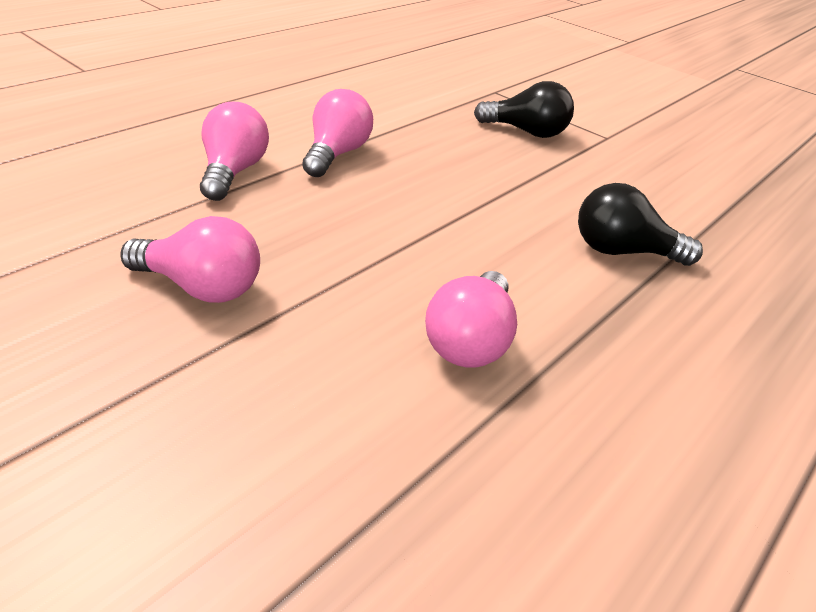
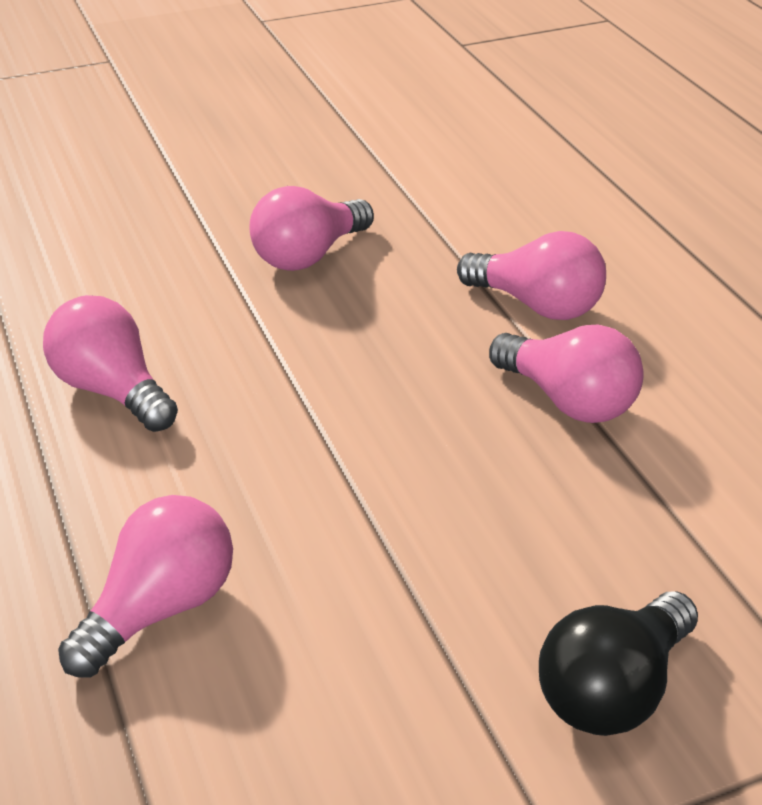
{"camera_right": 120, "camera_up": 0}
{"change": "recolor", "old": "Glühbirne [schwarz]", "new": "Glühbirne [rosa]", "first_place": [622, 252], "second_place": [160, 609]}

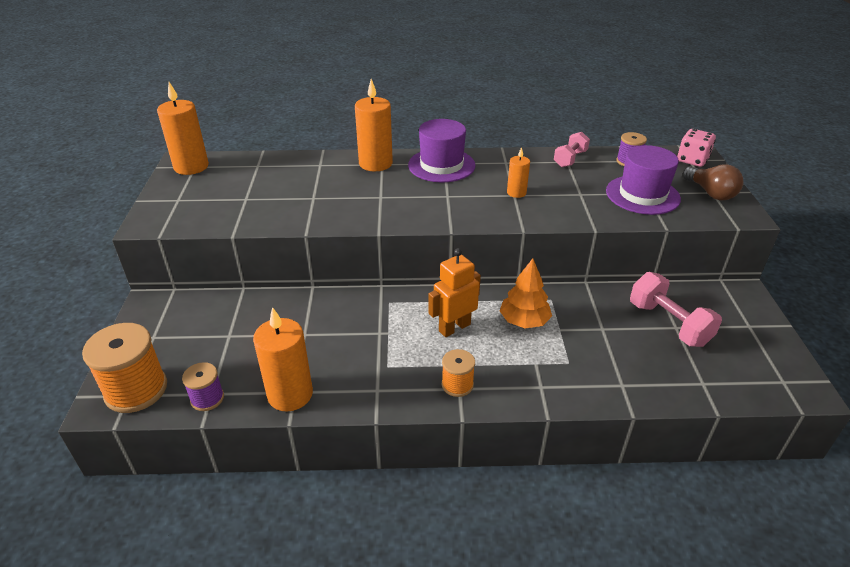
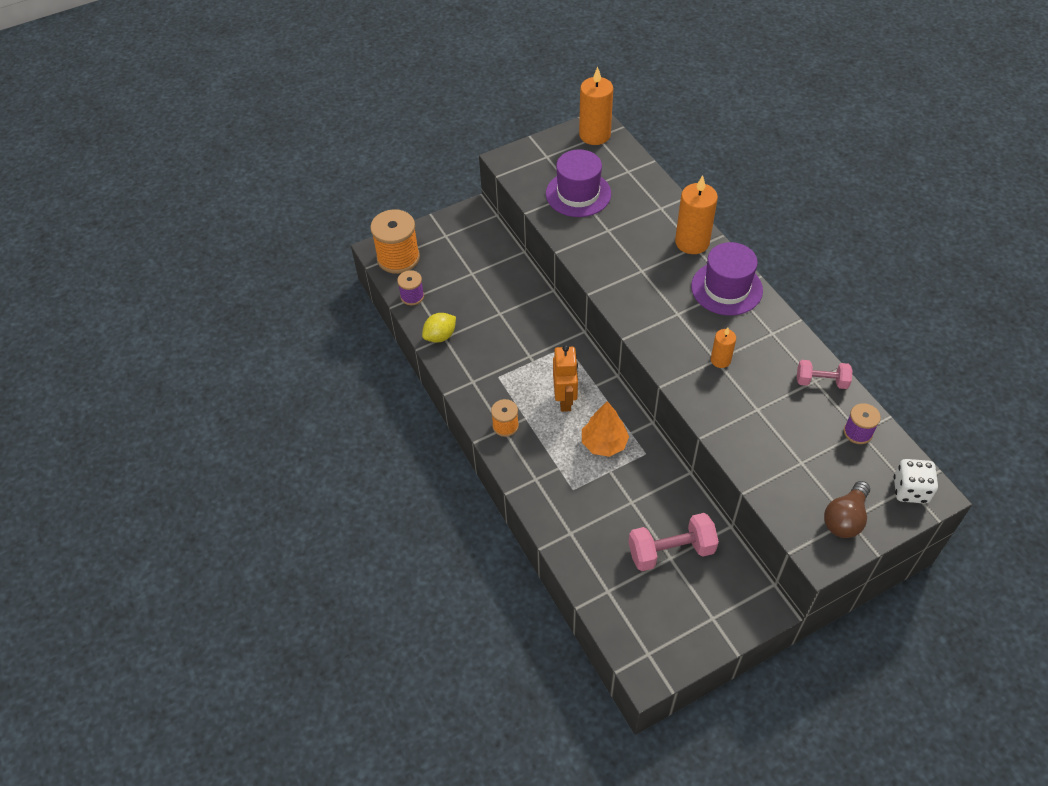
{"camera_right": 65, "camera_up": 15}
{"change": "replace", "old": "Kerze [orange]", "new": "Zitrone [gelb]", "first_place": [290, 394], "second_place": [440, 336]}
{"change": "rotate", "old": "Roboter [orange]", "first_place": [454, 327], "second_place": [565, 399], "degrees": 60}
{"change": "move", "old": "Hut [lila]", "first_place": [642, 195], "second_place": [578, 194]}
{"change": "rotate", "old": "Hantel [rosa]", "first_place": [668, 324], "second_place": [671, 551], "degrees": 45}
{"change": "recolor", "old": "Spielwürfel [rosa]", "new": "Spielwürfel [weiß]", "first_place": [692, 160], "second_place": [910, 490]}

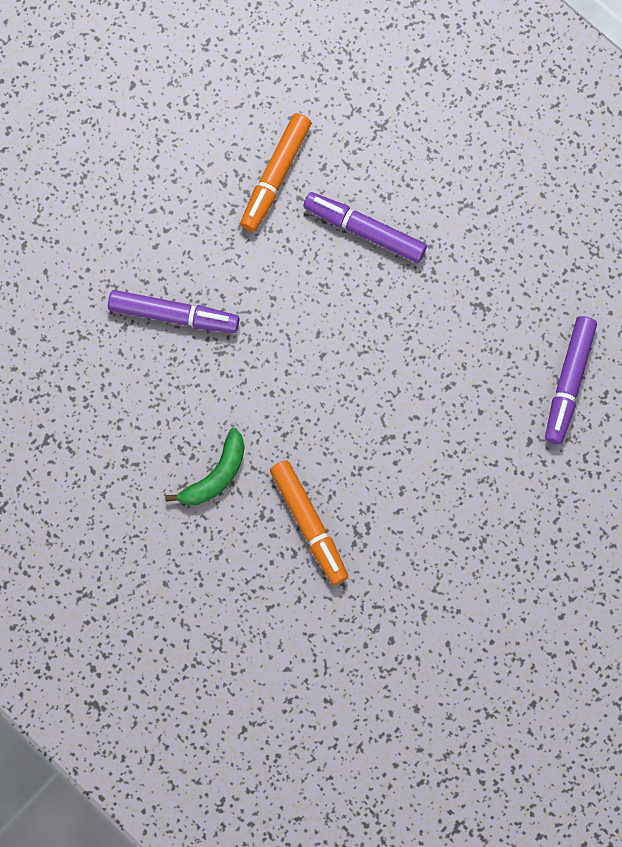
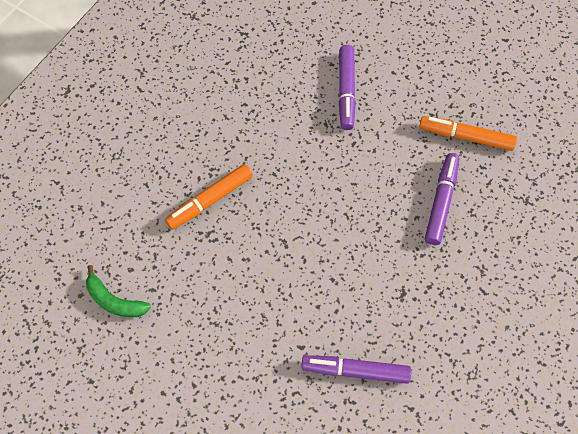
{"camera_right": 80, "camera_up": -10}
{"change": "move", "old": "Banane [grün]", "first_place": [216, 475], "second_place": [114, 301]}

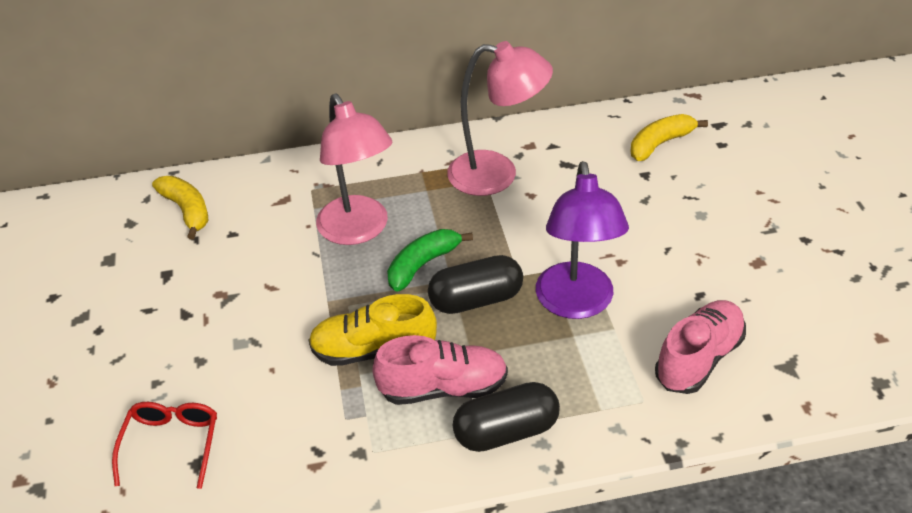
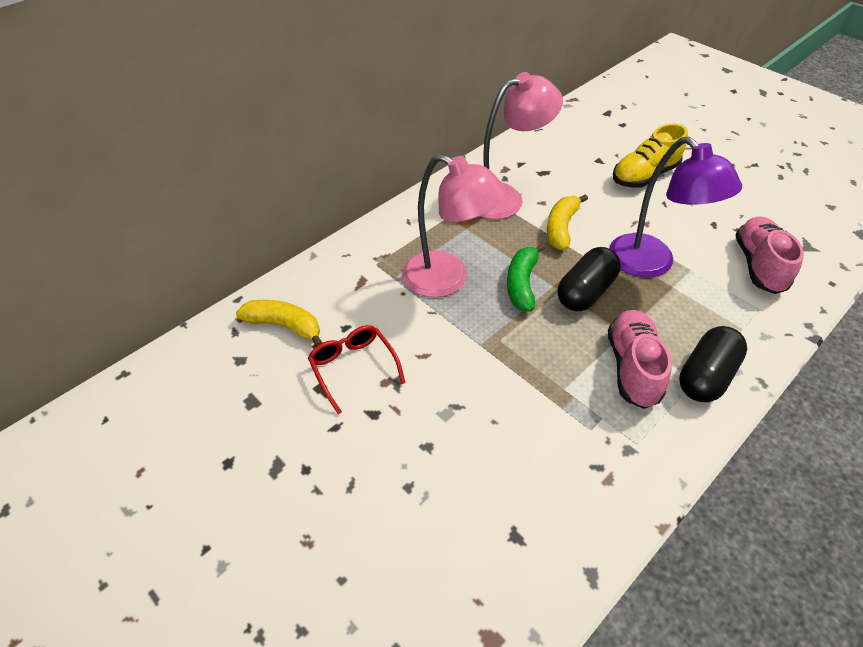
{"camera_right": -35, "camera_up": 5}
{"change": "move", "old": "Brille [rot]", "first_place": [171, 445], "second_place": [354, 368]}
{"change": "move", "old": "Schuh [gelb]", "first_place": [373, 351], "second_place": [644, 175]}
{"change": "rotate", "old": "Schuh [rosa]", "first_place": [443, 388], "second_place": [632, 367], "degrees": -45}
{"change": "move", "old": "Banane [gelb]", "first_place": [660, 143], "second_place": [561, 227]}

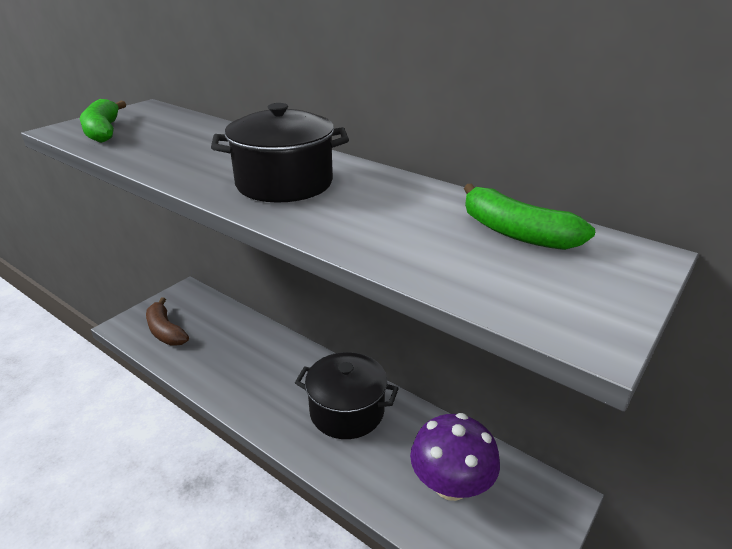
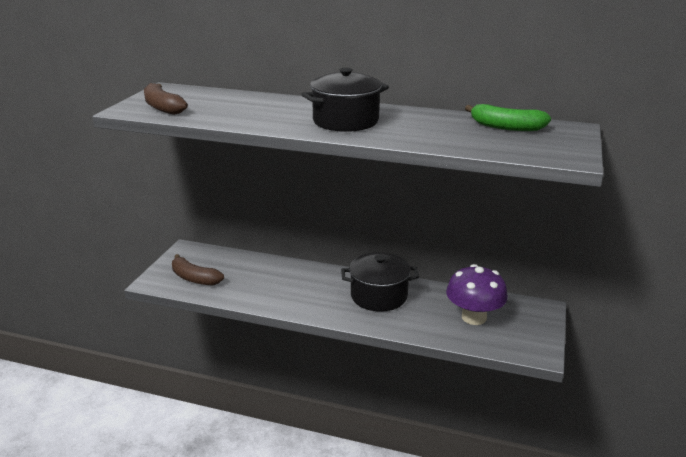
{"camera_right": -20, "camera_up": -5}
{"change": "recolor", "old": "Banane [grün]", "new": "Banane [braun]", "first_place": [103, 131], "second_place": [162, 107]}

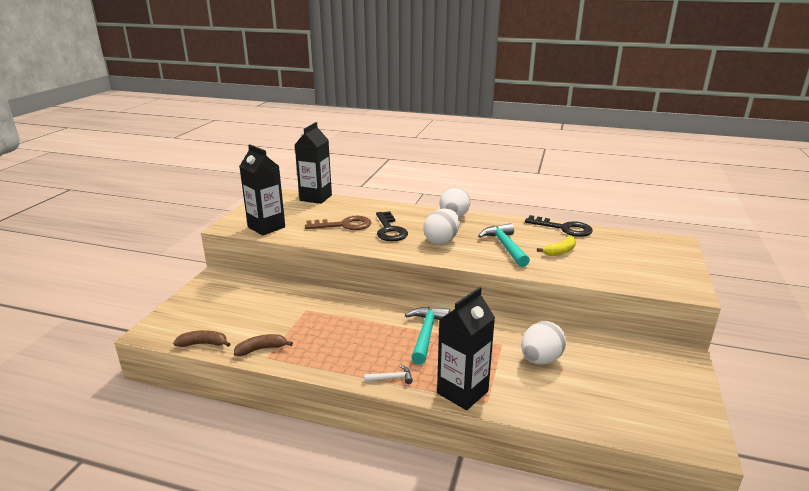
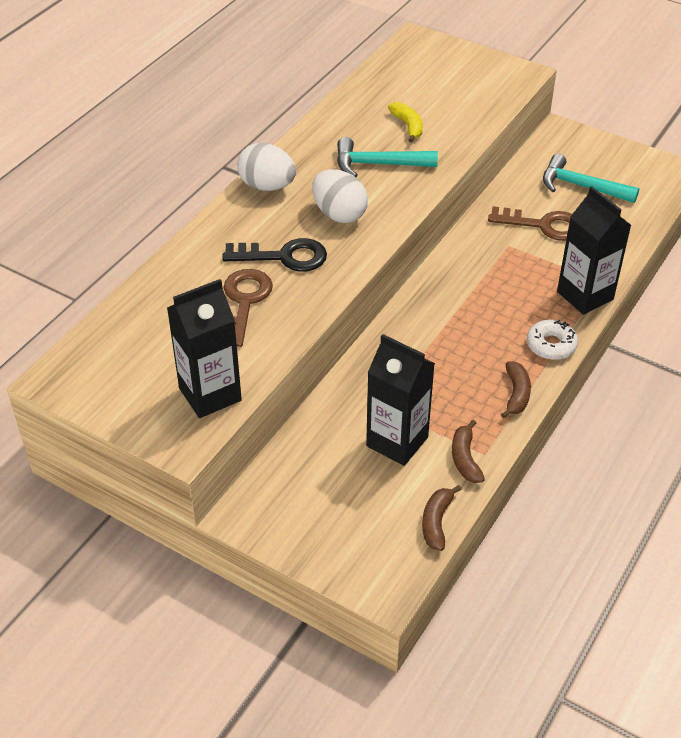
{"camera_right": -75, "camera_up": 20}
{"change": "move", "old": "Getränkekarton [schwarz]", "first_place": [315, 198], "second_place": [397, 441]}
{"change": "replace", "old": "Hammer [weiß]", "new": "Donut [weiß]", "first_place": [391, 378], "second_place": [551, 345]}
{"change": "move", "old": "Hammer [türkis]", "first_place": [426, 334], "second_place": [581, 186]}
{"change": "replace", "old": "Ei [weiß]", "new": "Schlüssel [braun]", "first_place": [540, 359], "second_place": [543, 225]}
{"change": "delete", "old": "Schlüssel [schwarz]", "first_place": [564, 228]}
{"change": "insert", "new": "Banane [braun]", "second_place": [516, 394]}

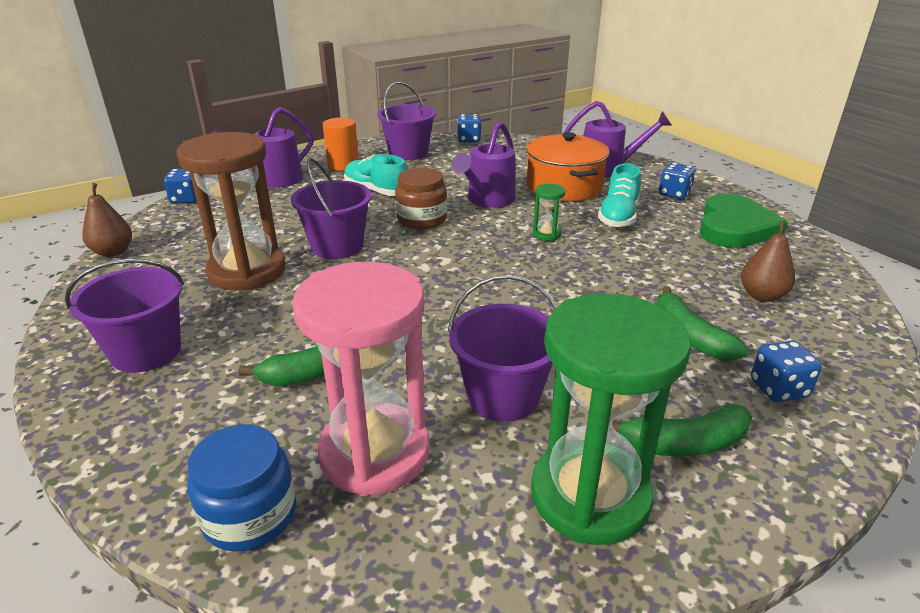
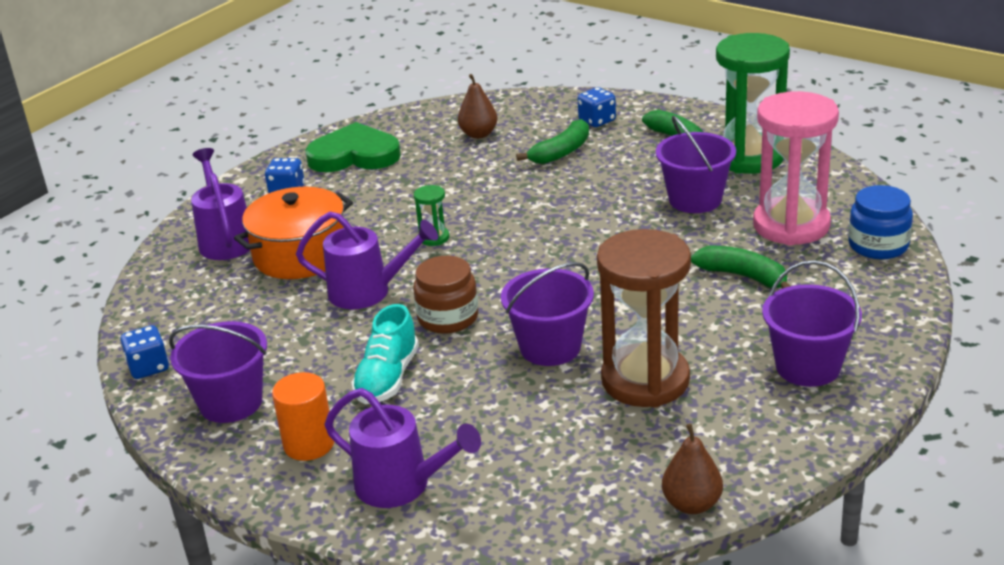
{"camera_right": -110, "camera_up": 0}
{"change": "delete", "old": "Spielwürfel [blau]", "first_place": [186, 199]}
{"change": "delete", "old": "Schuh [türkis]", "first_place": [618, 216]}

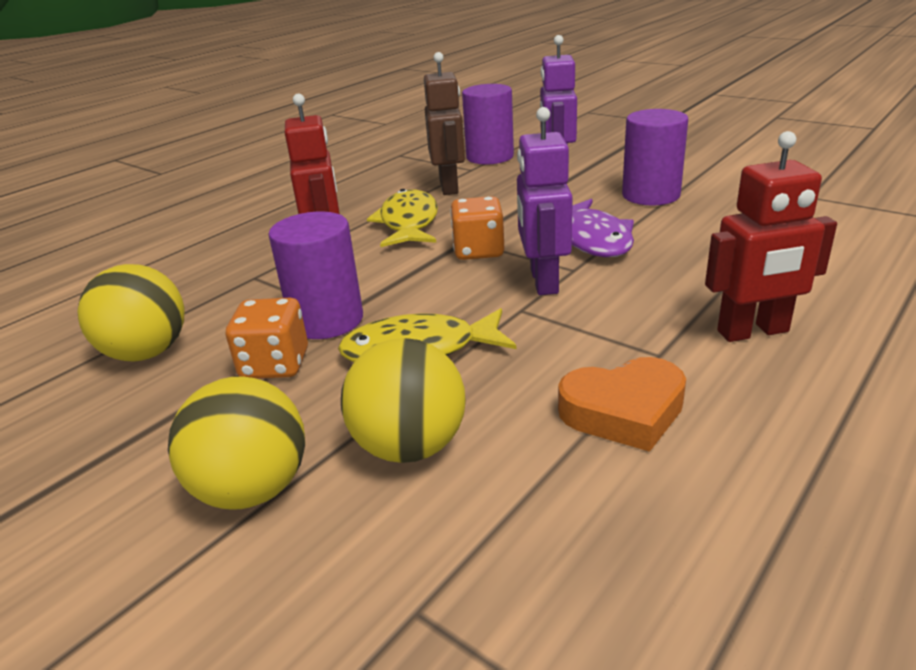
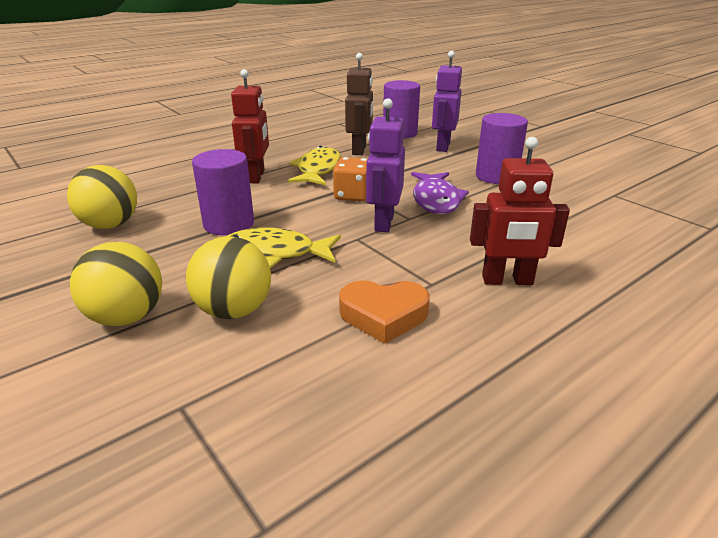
{"camera_right": 10, "camera_up": 0}
{"change": "delete", "old": "Spielwürfel [orange]", "first_place": [275, 364]}

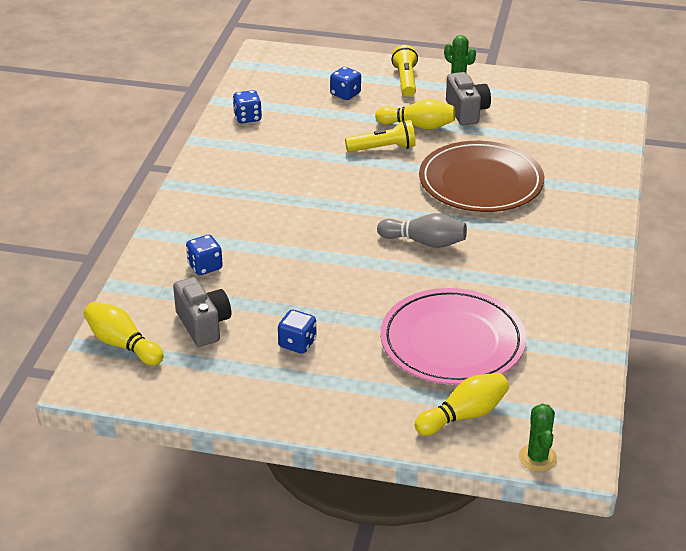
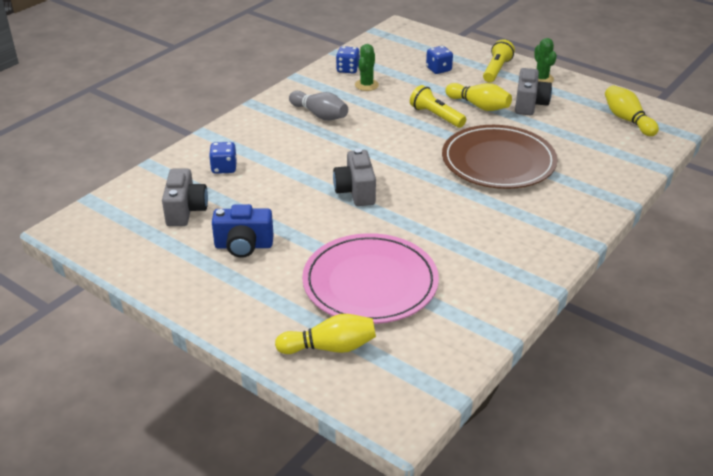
{"camera_right": 25, "camera_up": 0}
{"change": "move", "old": "Bowlingkegel [gelb]", "first_place": [122, 344], "second_place": [627, 120]}
{"change": "replace", "old": "Spielwürfel [blau]", "new": "Kamera [blau]", "first_place": [297, 343], "second_place": [243, 246]}
{"change": "rotate", "old": "Taschenlampe [gelb]", "first_place": [383, 148], "second_place": [436, 116], "degrees": -150}
{"change": "move", "old": "Bowlingkegel [grau]", "first_place": [424, 242], "second_place": [320, 115]}
{"change": "move", "old": "Kaktus [grün]", "first_place": [537, 458], "second_place": [366, 85]}
{"change": "insert", "new": "Kamera [grau]", "second_place": [356, 191]}

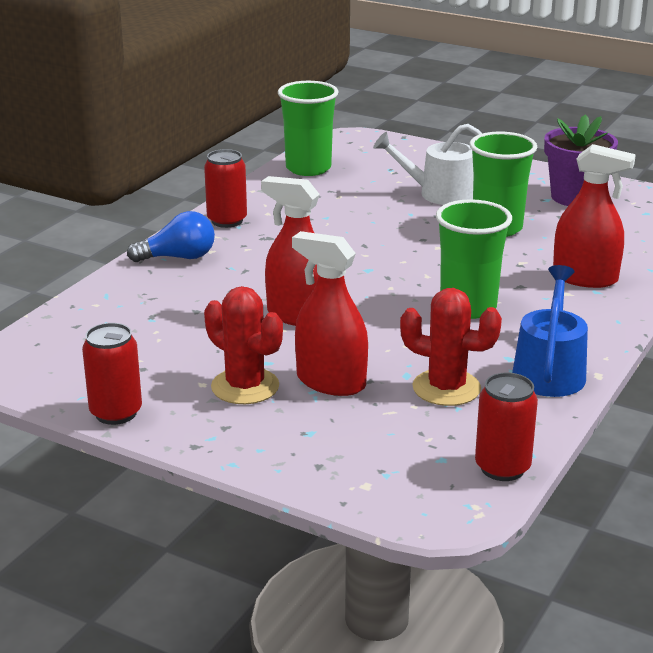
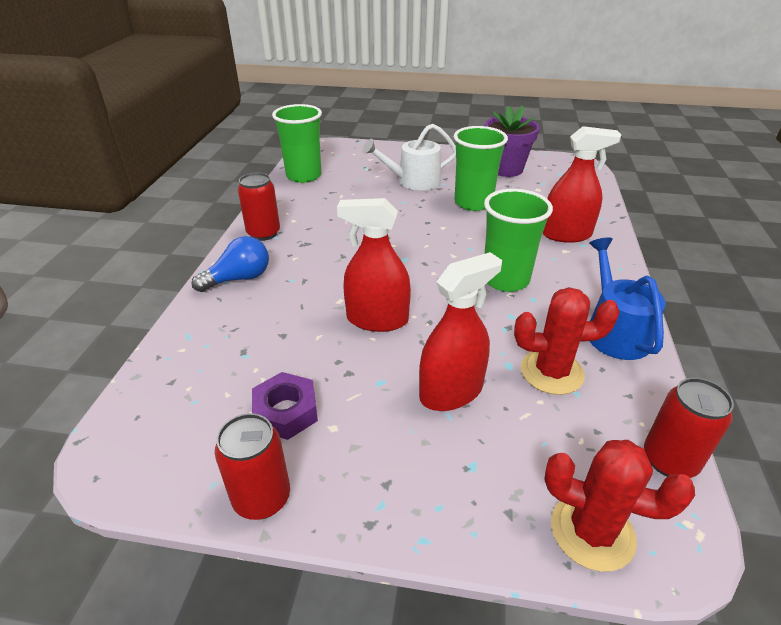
{"camera_right": -20, "camera_up": 10}
{"change": "move", "old": "Kaktus [rot]", "first_place": [245, 386], "second_place": [592, 531]}
{"change": "rotate", "old": "Sprühflasche [rot]", "first_place": [331, 382], "second_place": [451, 392], "degrees": 135}
{"change": "insert", "new": "Sechskantmutter [lila]", "second_place": [286, 412]}

